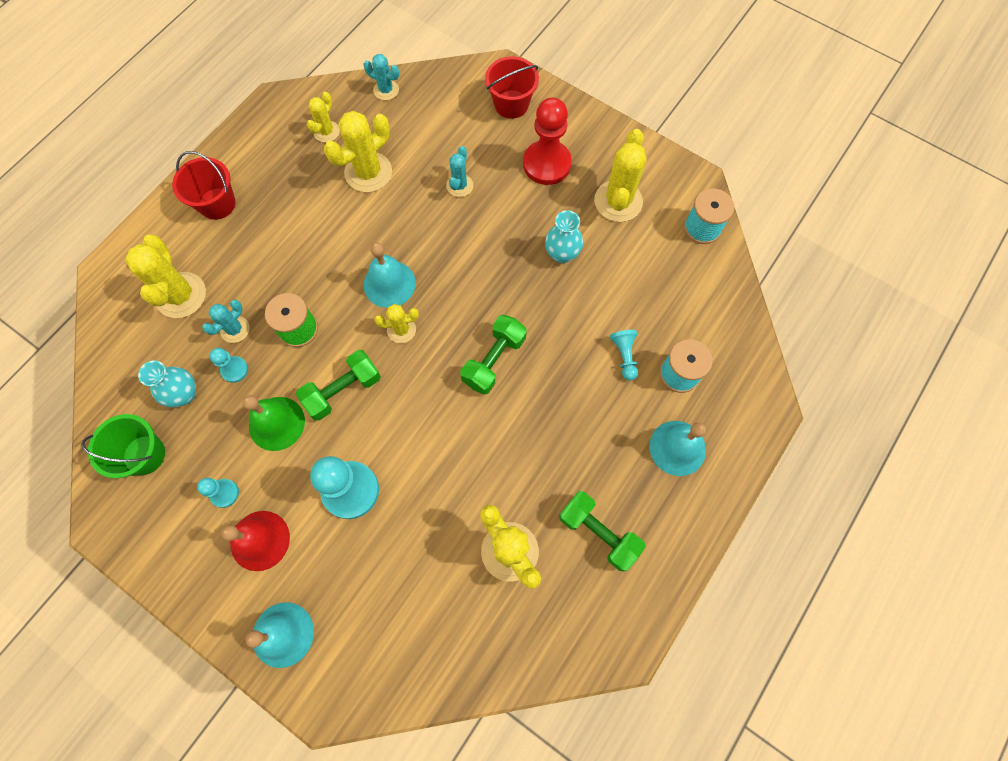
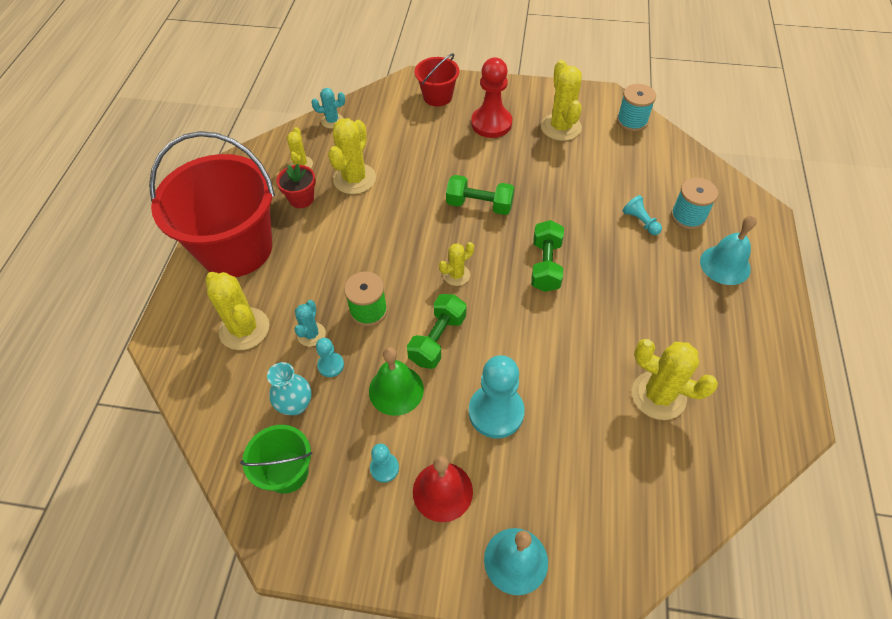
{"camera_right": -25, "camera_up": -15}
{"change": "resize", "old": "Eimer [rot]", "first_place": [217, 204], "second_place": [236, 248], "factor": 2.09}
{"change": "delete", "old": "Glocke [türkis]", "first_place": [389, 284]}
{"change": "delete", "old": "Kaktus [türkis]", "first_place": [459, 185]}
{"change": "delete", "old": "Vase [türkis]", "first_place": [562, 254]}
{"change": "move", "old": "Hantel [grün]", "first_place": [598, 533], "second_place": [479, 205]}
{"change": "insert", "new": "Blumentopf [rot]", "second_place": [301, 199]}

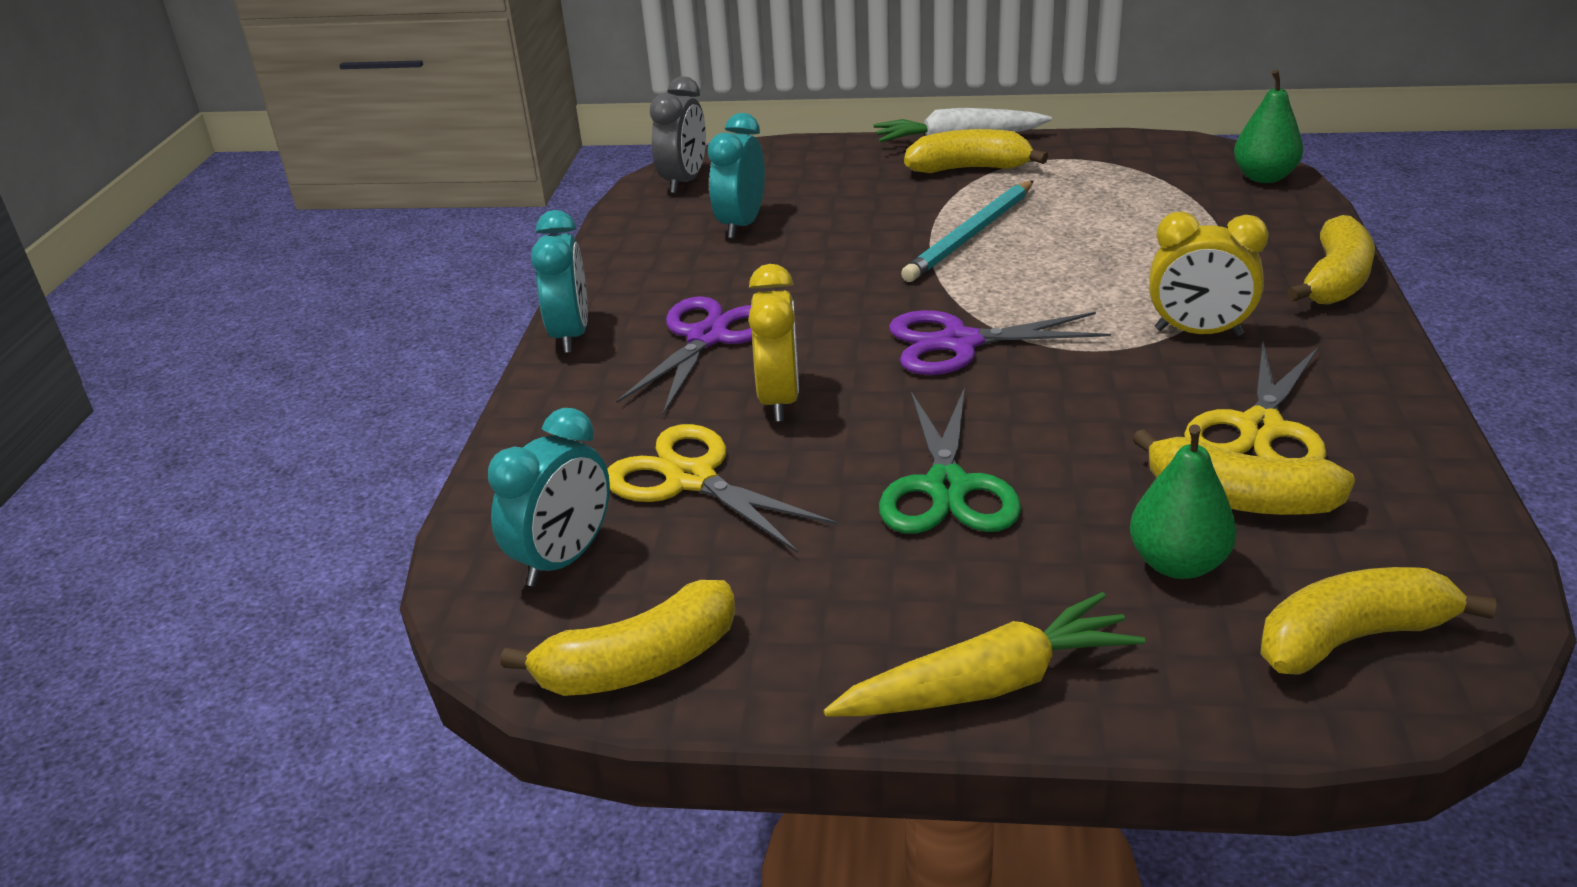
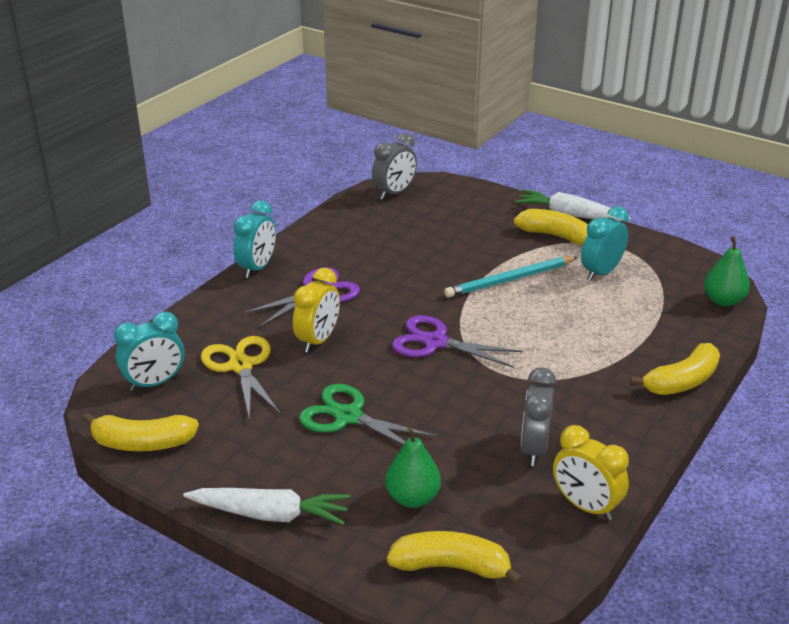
{"camera_right": 25, "camera_up": 0}
{"change": "move", "old": "Wecker [türkis]", "first_place": [741, 225], "second_place": [601, 272]}
{"change": "recolor", "old": "Karotte [gelb]", "new": "Karotte [weiß]", "first_place": [987, 684], "second_place": [270, 514]}
{"change": "rotate", "old": "Schere [grün]", "first_place": [947, 487], "second_place": [348, 416], "degrees": 90}
{"change": "delete", "old": "Banane [gelb]", "first_place": [1239, 499]}
{"change": "move", "old": "Wecker [gelb]", "first_place": [1198, 332], "second_place": [585, 506]}
{"change": "replace", "old": "Schere [gelb]", "new": "Wecker [grau]", "first_place": [1260, 428], "second_place": [534, 449]}

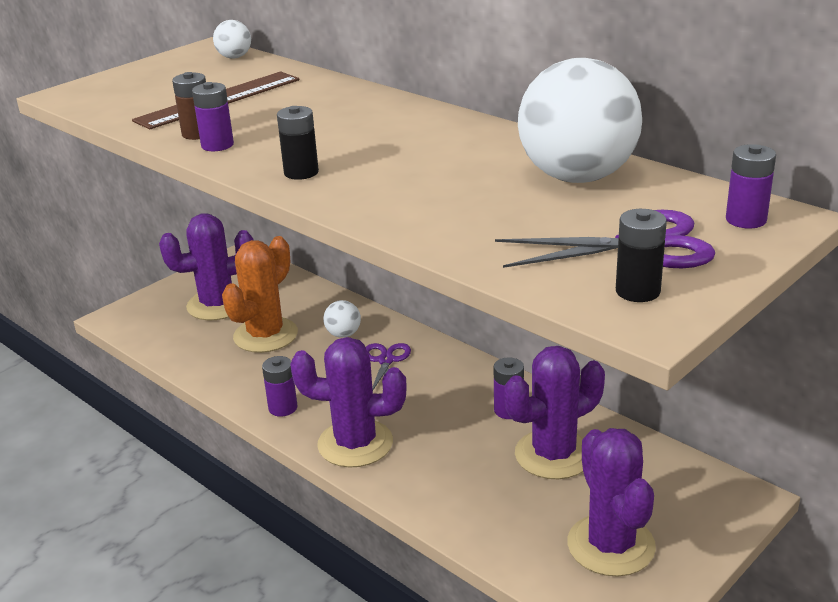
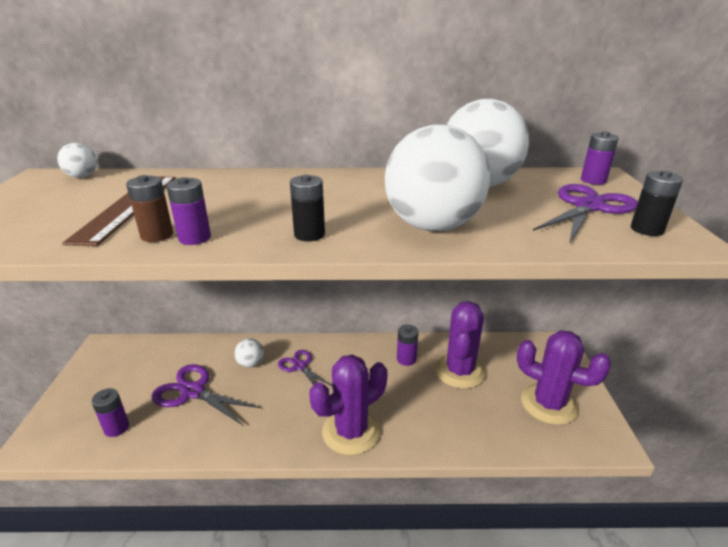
{"camera_right": -45, "camera_up": 0}
{"change": "delete", "old": "Kaktus [lila]", "first_place": [217, 305]}
{"change": "replace", "old": "Kaktus [orange]", "new": "Schere [lila]", "first_place": [265, 335], "second_place": [193, 392]}
{"change": "move", "old": "Batterie [lila]", "first_place": [283, 408], "second_place": [116, 427]}
{"change": "insert", "new": "Ball [weiß]", "second_place": [432, 226]}

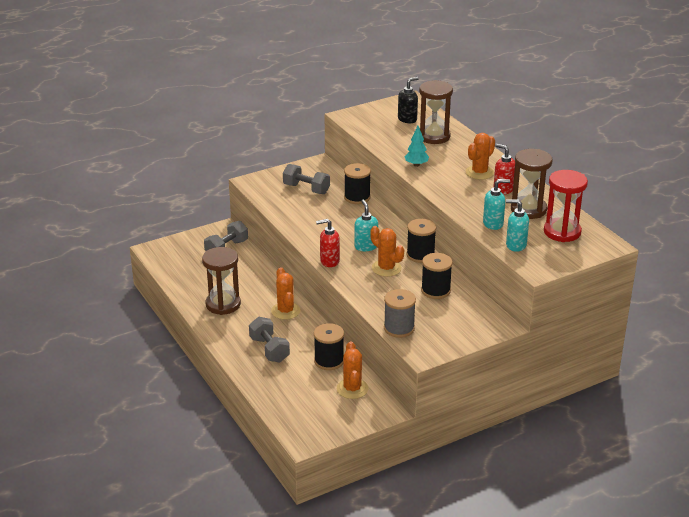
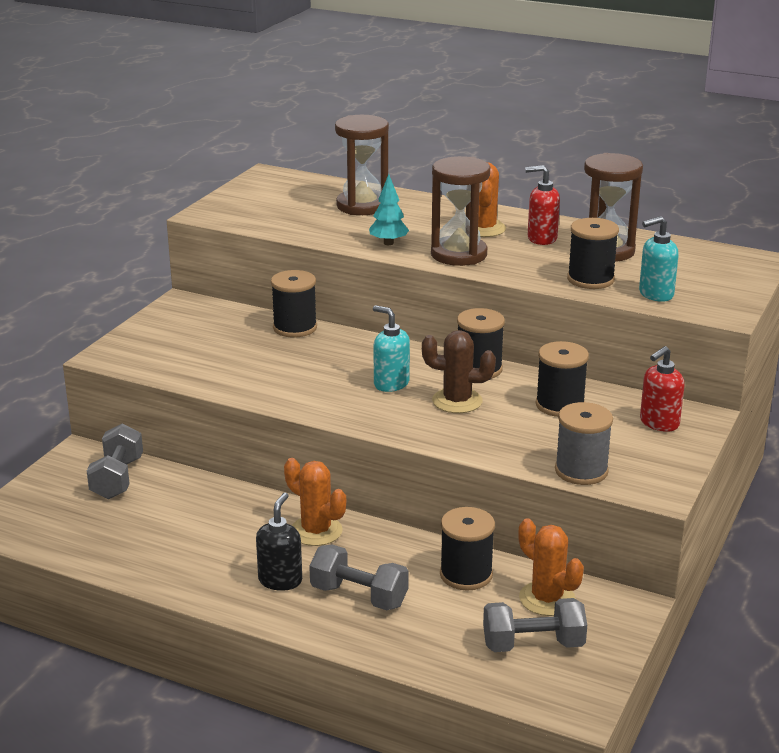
{"camera_right": -35, "camera_up": -5}
{"change": "move", "old": "Sanduhr [braun]", "first_place": [223, 304], "second_place": [459, 254]}
{"change": "move", "old": "Hantel [grau]", "first_place": [306, 189], "second_place": [533, 645]}
{"change": "move", "old": "Seifenspender [rot]", "first_place": [329, 261], "second_place": [659, 423]}
{"change": "recolor", "old": "Kaktus [orange]", "new": "Kaktus [braun]", "first_place": [386, 268], "second_place": [457, 401]}
{"change": "move", "old": "Seifenspender [schwarz]", "first_place": [407, 119], "second_place": [280, 580]}
{"change": "replace", "old": "Seifenspender [türkis]", "new": "Garnrolle [schwarz]", "first_place": [493, 224], "second_place": [590, 279]}
{"change": "delete", "old": "Sanduhr [rot]", "first_place": [562, 232]}

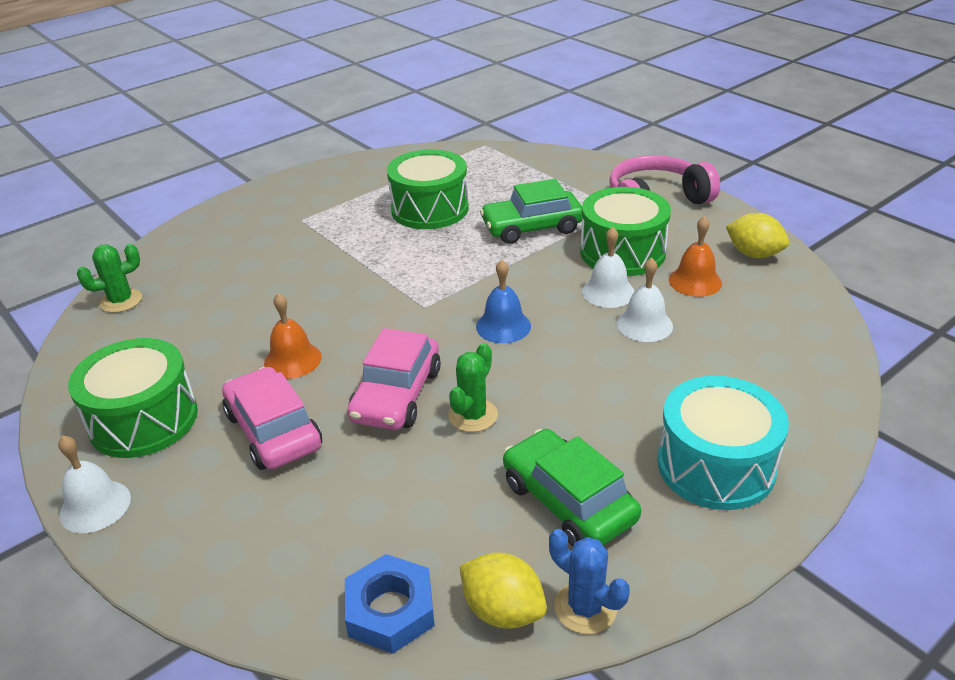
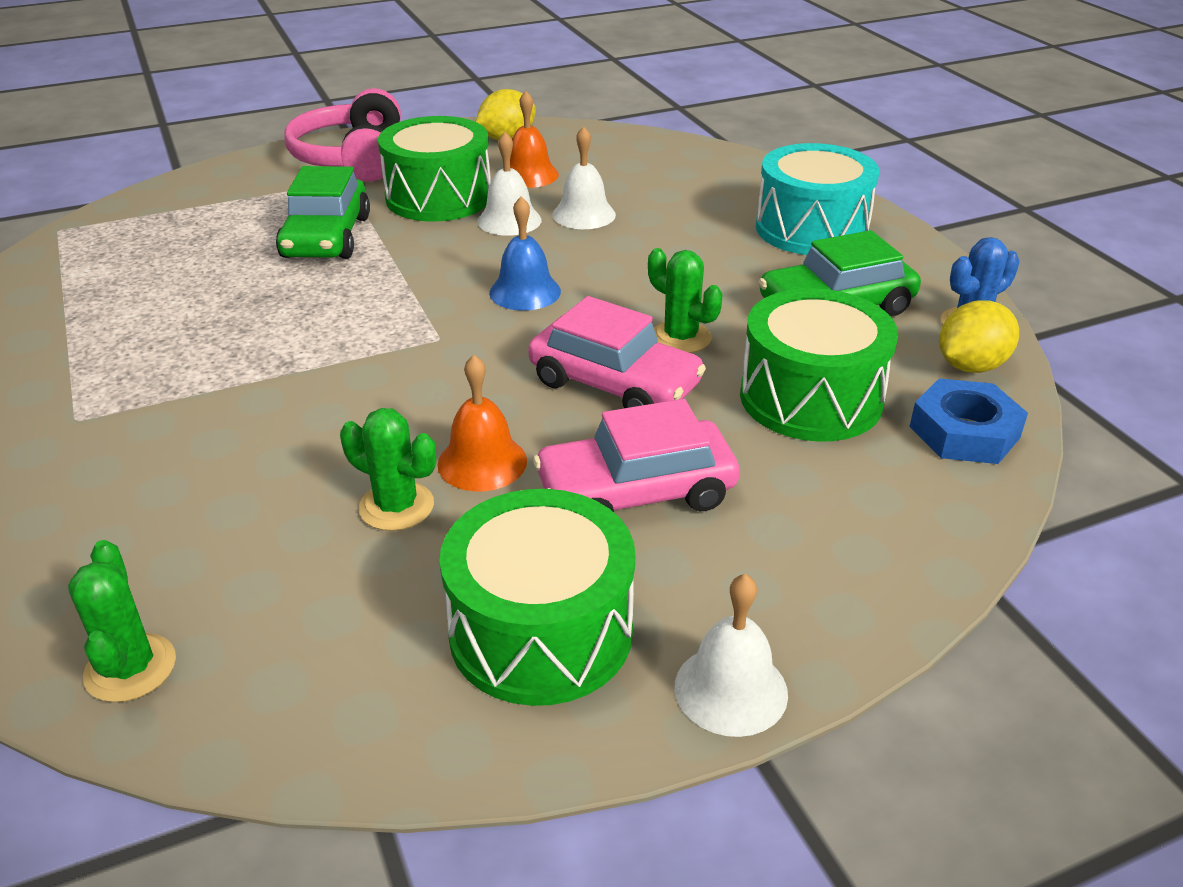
{"camera_right": -75, "camera_up": 0}
{"change": "move", "old": "Trommel [grün]", "first_place": [430, 209], "second_place": [811, 398]}
{"change": "insert", "new": "Kaktus [grün]", "second_place": [396, 506]}

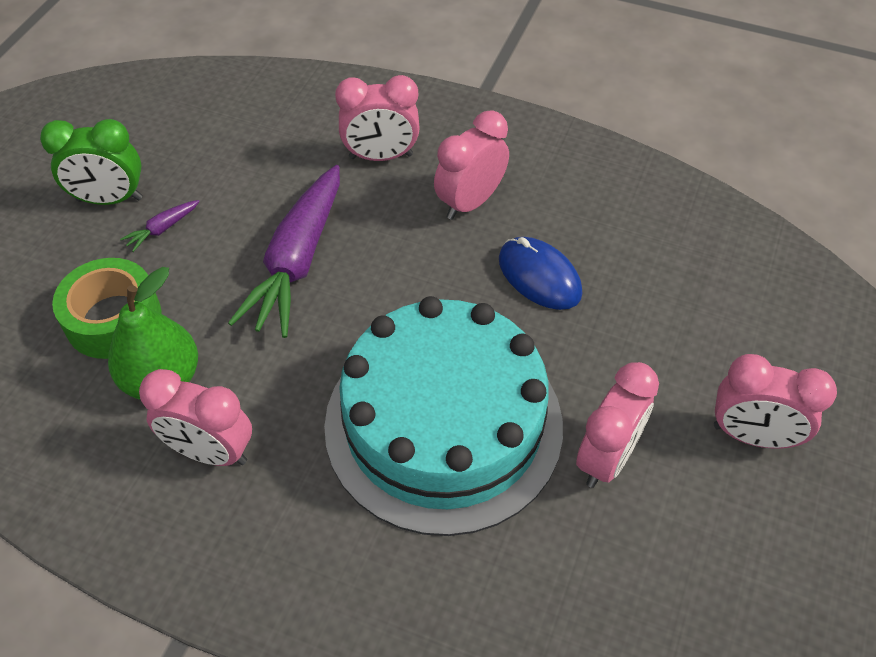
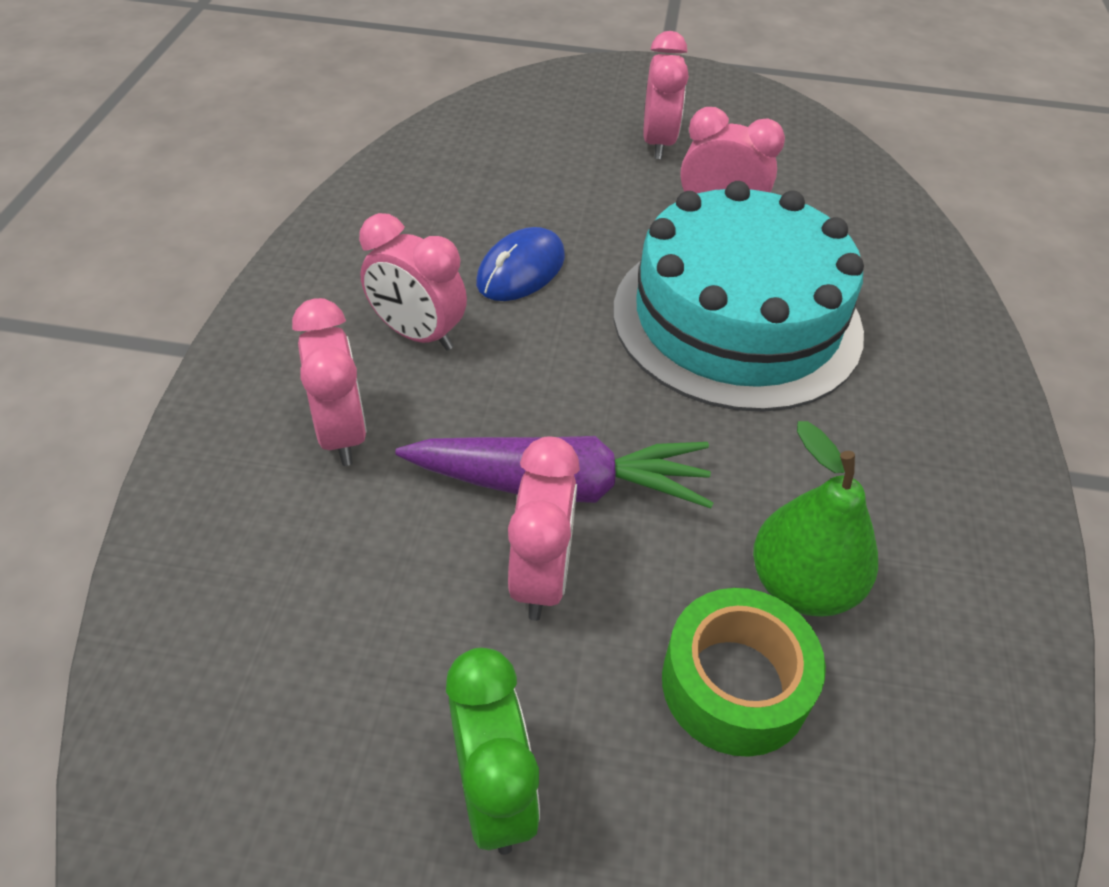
{"camera_right": -105, "camera_up": -5}
{"change": "delete", "old": "Karotte [lila]", "first_place": [162, 229]}
{"change": "move", "old": "Wecker [rosa]", "first_place": [210, 452], "second_place": [541, 577]}

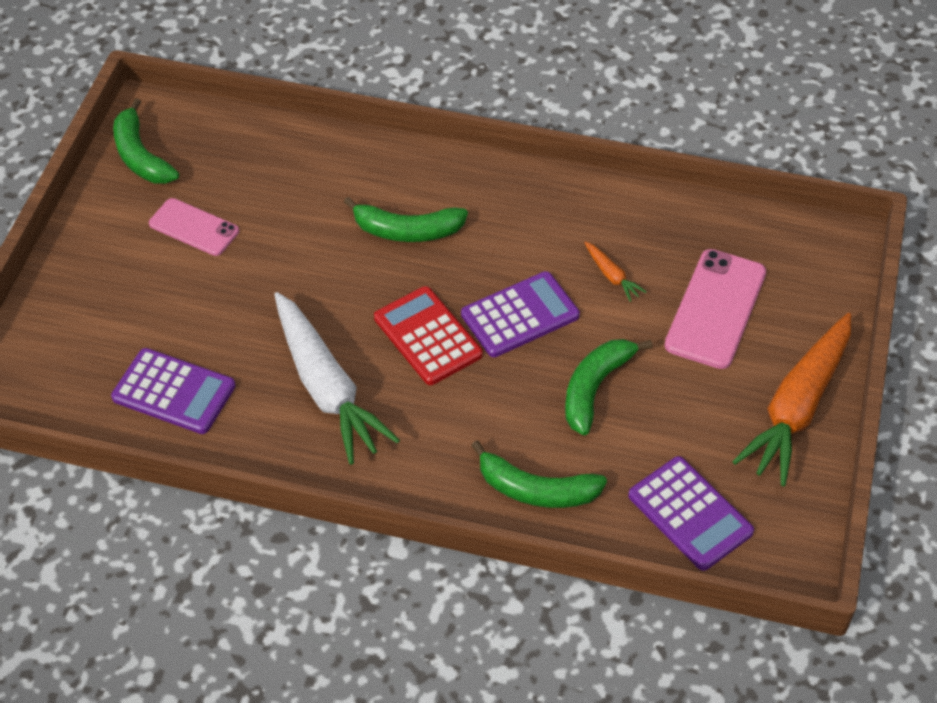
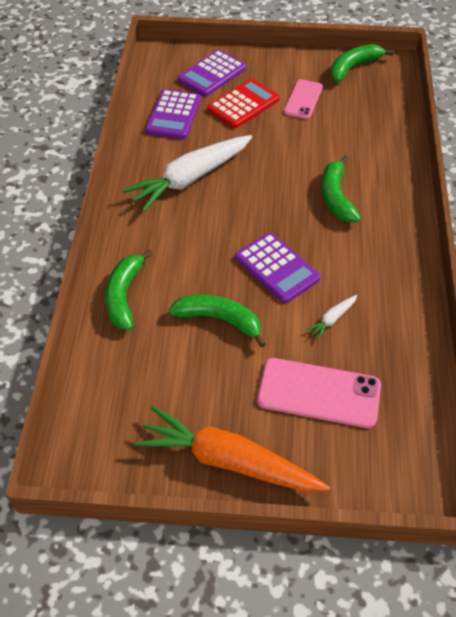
{"camera_right": 80, "camera_up": 0}
{"change": "move", "old": "Taschenrechner [rot]", "first_place": [427, 336], "second_place": [243, 104]}
{"change": "recolor", "old": "Karotte [orange]", "new": "Karotte [weiß]", "first_place": [611, 276], "second_place": [332, 319]}
{"change": "move", "old": "Taschenrechner [lila]", "first_place": [690, 514], "second_place": [212, 74]}

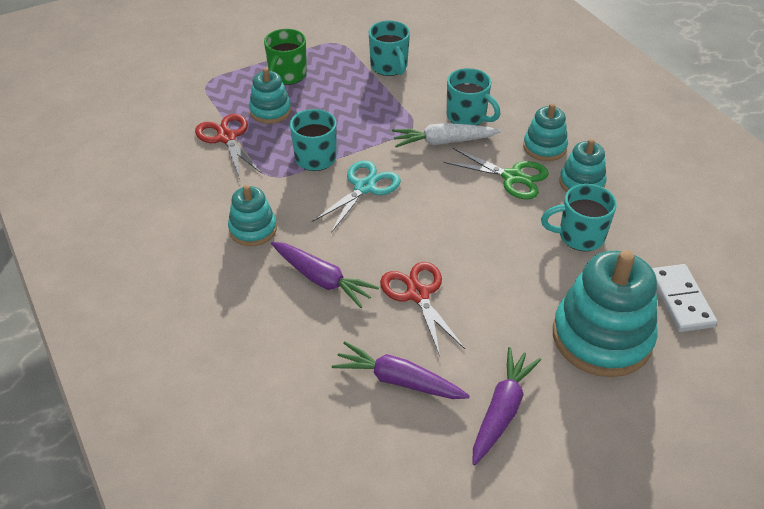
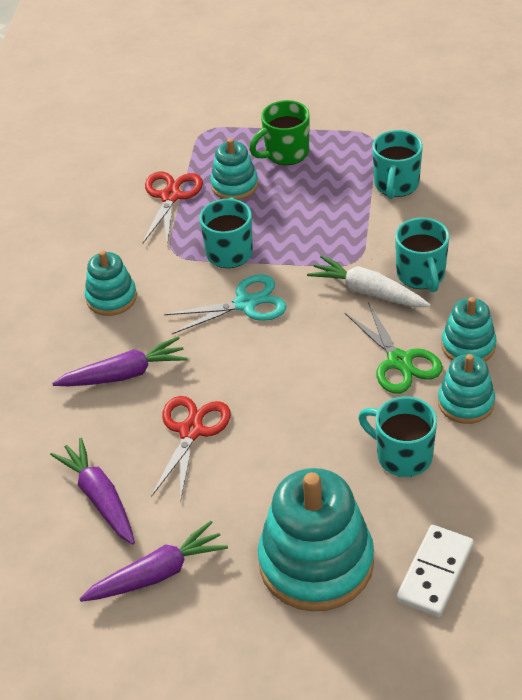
{"camera_right": 40, "camera_up": 0}
{"change": "rotate", "old": "Karotte [lila]", "first_place": [322, 279], "second_place": [124, 374], "degrees": -90}

